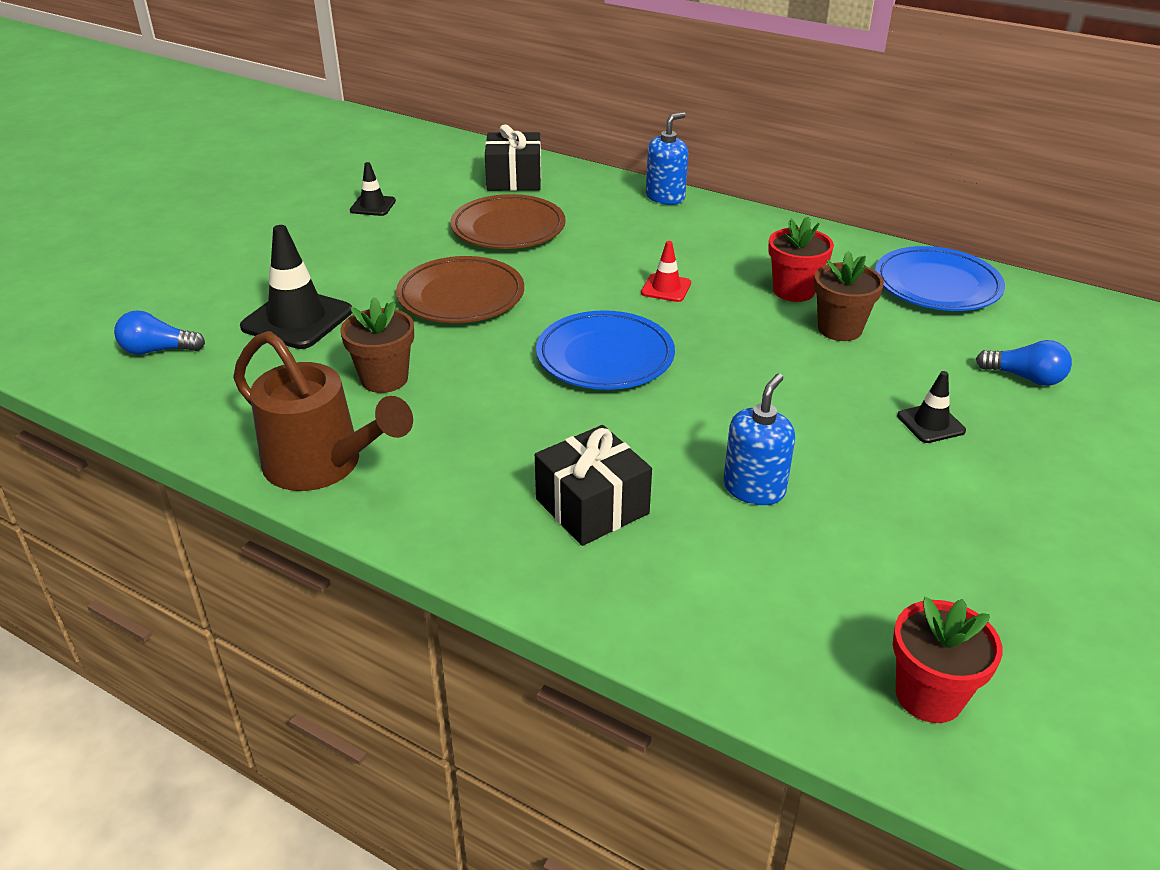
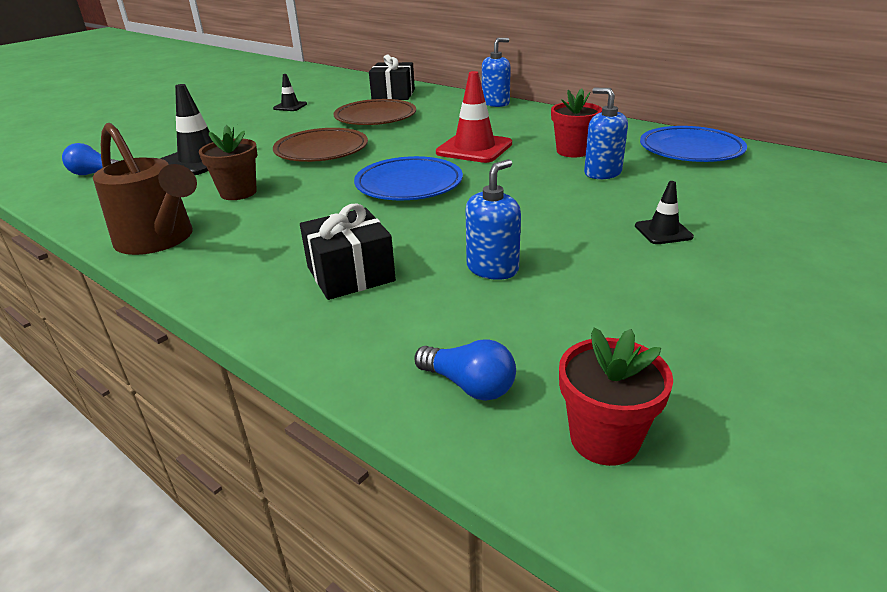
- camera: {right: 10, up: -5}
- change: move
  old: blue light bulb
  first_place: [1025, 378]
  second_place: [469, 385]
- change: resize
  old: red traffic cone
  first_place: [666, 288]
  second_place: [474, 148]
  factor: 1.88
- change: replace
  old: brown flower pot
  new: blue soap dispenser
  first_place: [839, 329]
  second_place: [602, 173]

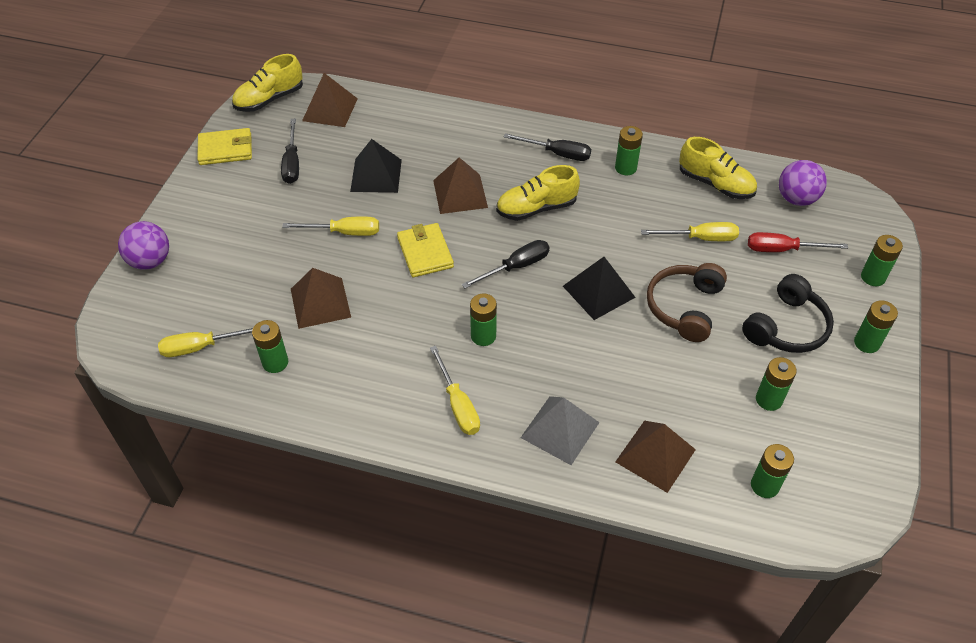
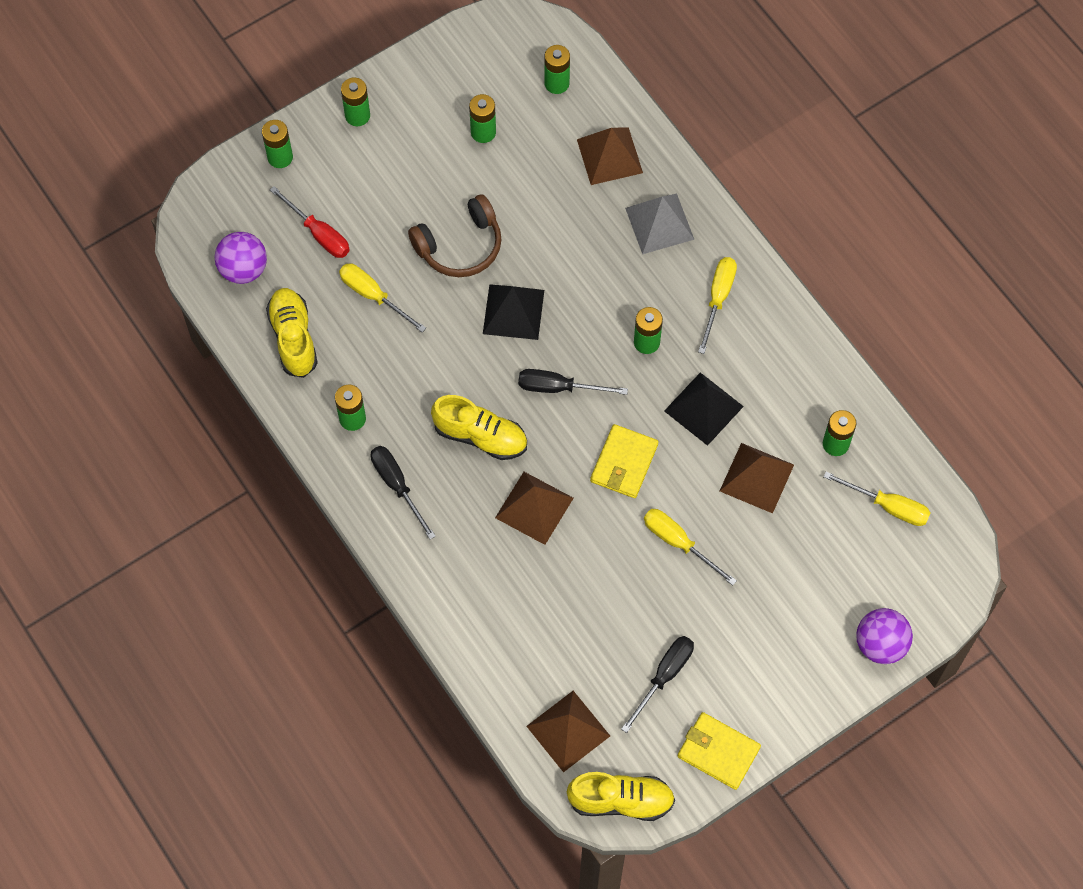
- camera: {right: -140, up: 15}
- change: move
  old: black pyramid
  first_place: [376, 175]
  second_place: [704, 408]
- change: delete
  old: black headphones
  first_place: [786, 327]

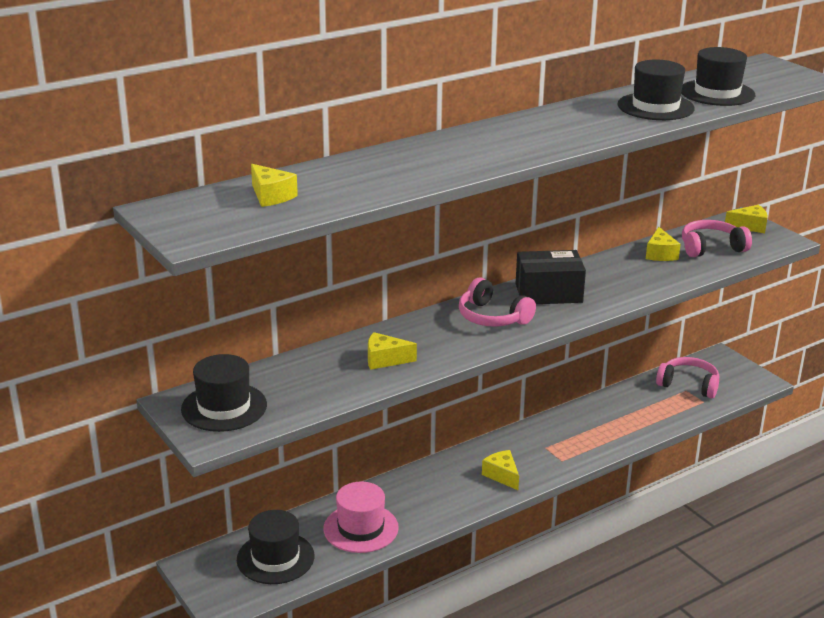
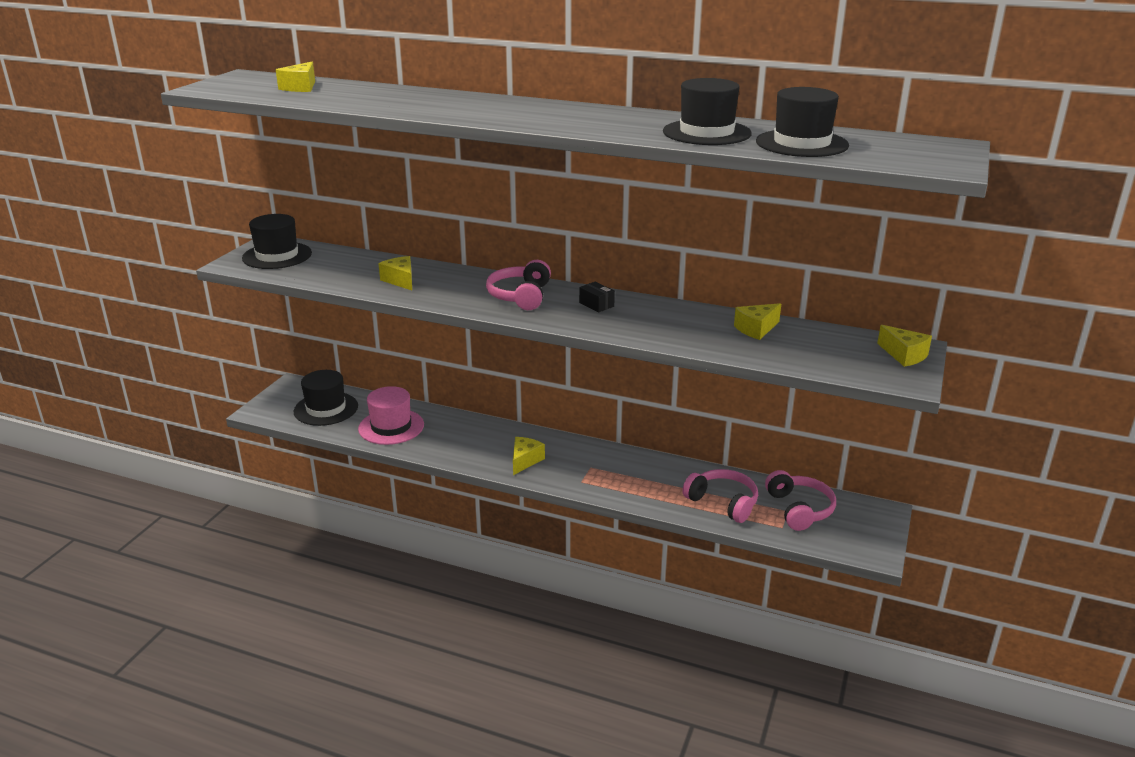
- camera: {right: 55, up: 0}
- change: resize
  old: black box
  first_place: [548, 293]
  second_place: [596, 304]
  factor: 0.47
- change: move
  old: pink headphones
  first_place: [711, 248]
  second_place: [723, 502]

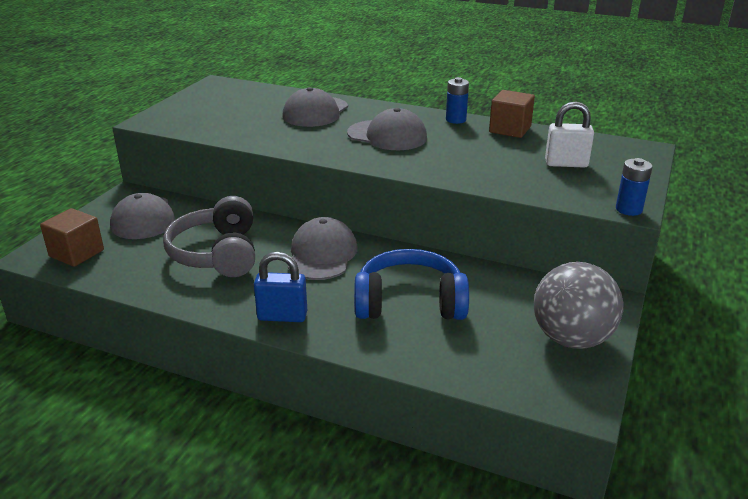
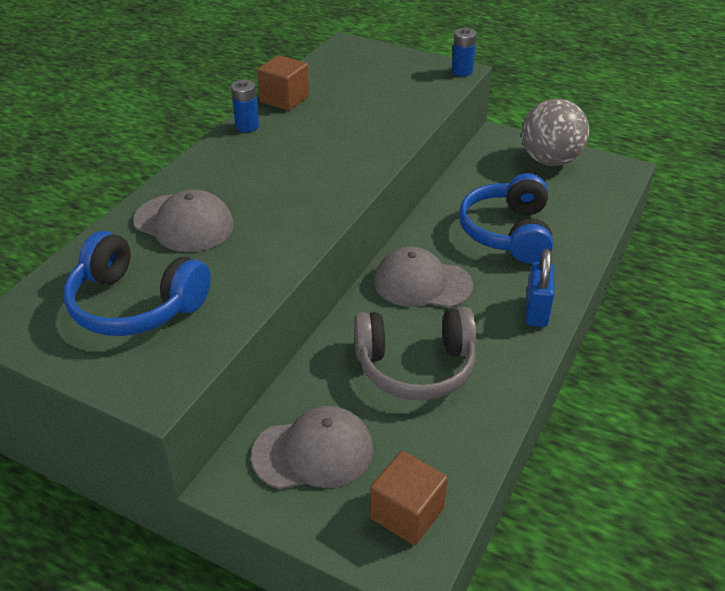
- camera: {right: -85, up: 10}
- change: insert
  new: blue headphones
  second_place: [135, 304]
- change: delete
  old: grey cap
  first_place: [387, 136]
- change: delete
  old: white padlock
  first_place: [566, 164]

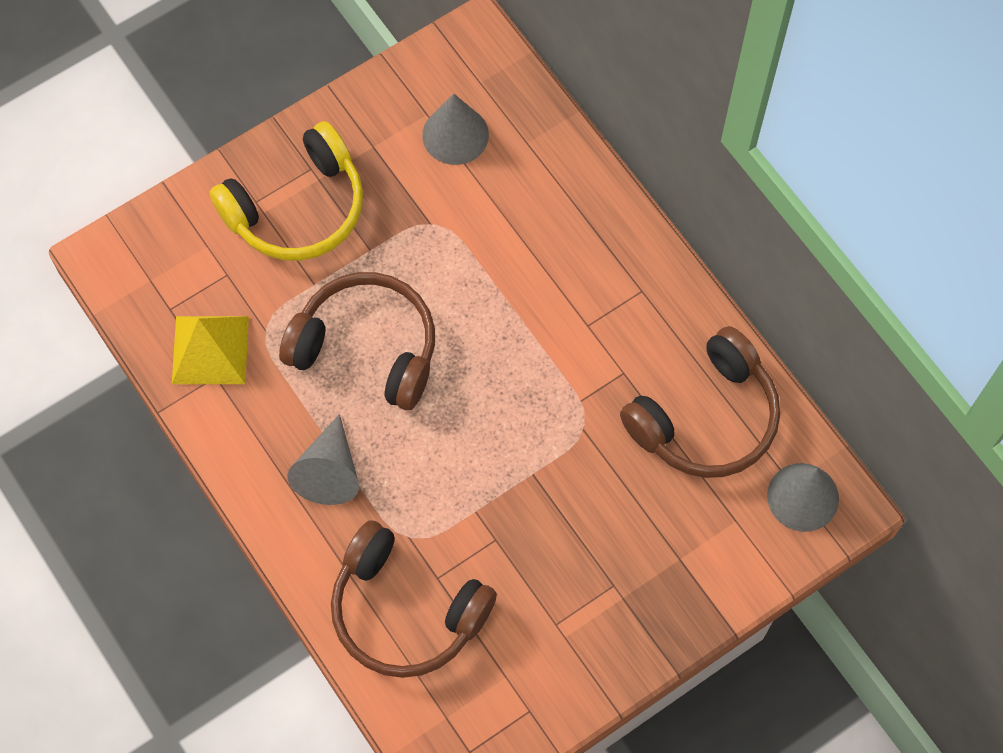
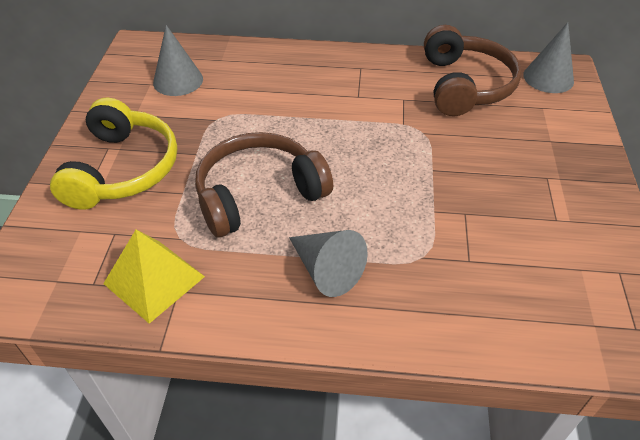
- camera: {right: -50, up: -20}
- change: delete
  old: brown headphones
  first_place: [406, 610]

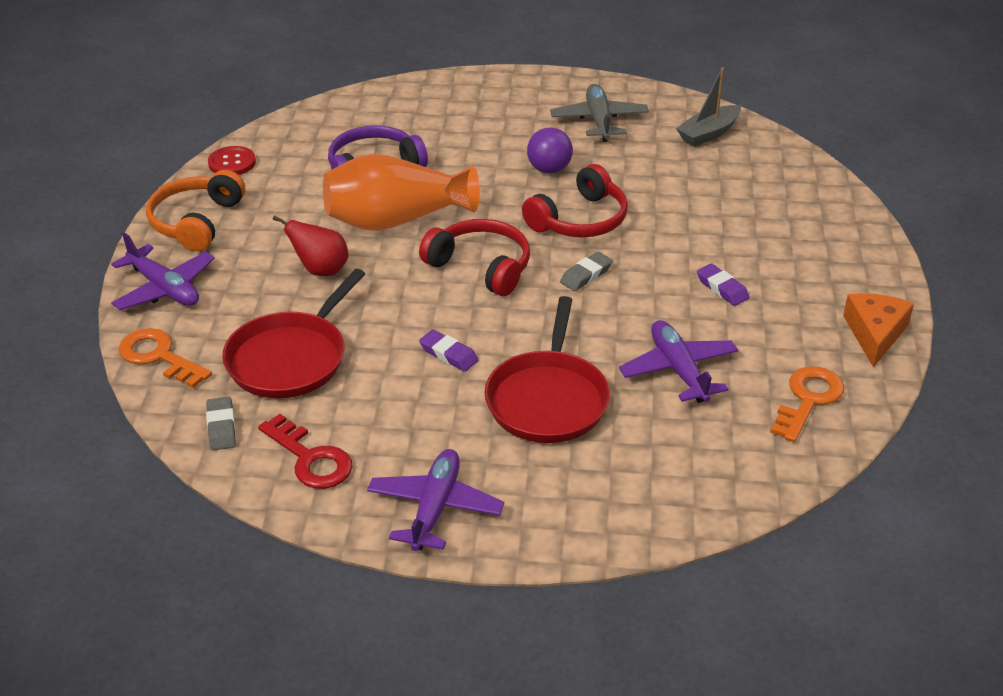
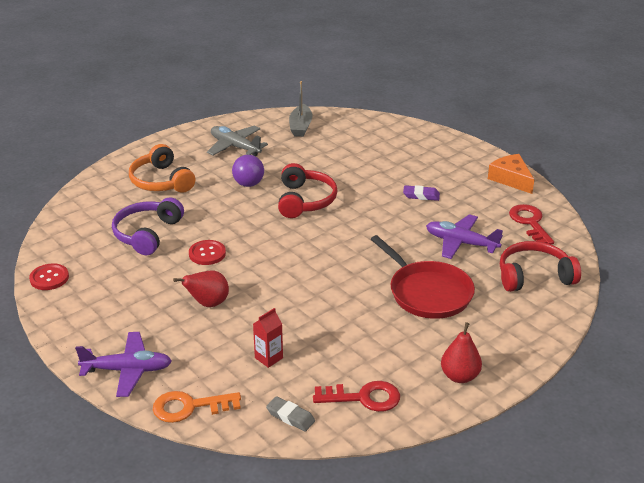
- camera: {right: -45, up: -5}
- change: move
  old: orange headphones
  first_place: [196, 222]
  second_place: [161, 181]
- change: replace
  old: orange vase
  new: red button
  first_place: [396, 220]
  second_place: [207, 254]
- change: replace
  old: red pan
  new: red carton
  first_place: [290, 359]
  second_place: [269, 358]
- change: replace
  old: purple plane
  new: red pear
  first_place: [435, 508]
  second_place: [460, 376]
- change: move
  old: red headphones
  first_place: [481, 266]
  second_place: [534, 276]
- change: recolor
  old: orange key
  new: red key
  first_place: [808, 399]
  second_place: [530, 222]
- change: delete
  old: purple eraser
  first_place: [448, 354]
- change: delete
  old: grey eraser
  first_place: [586, 275]

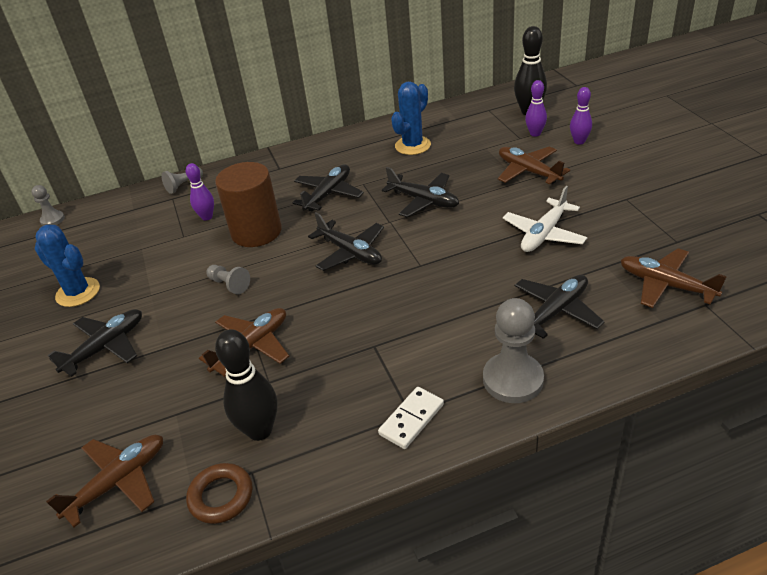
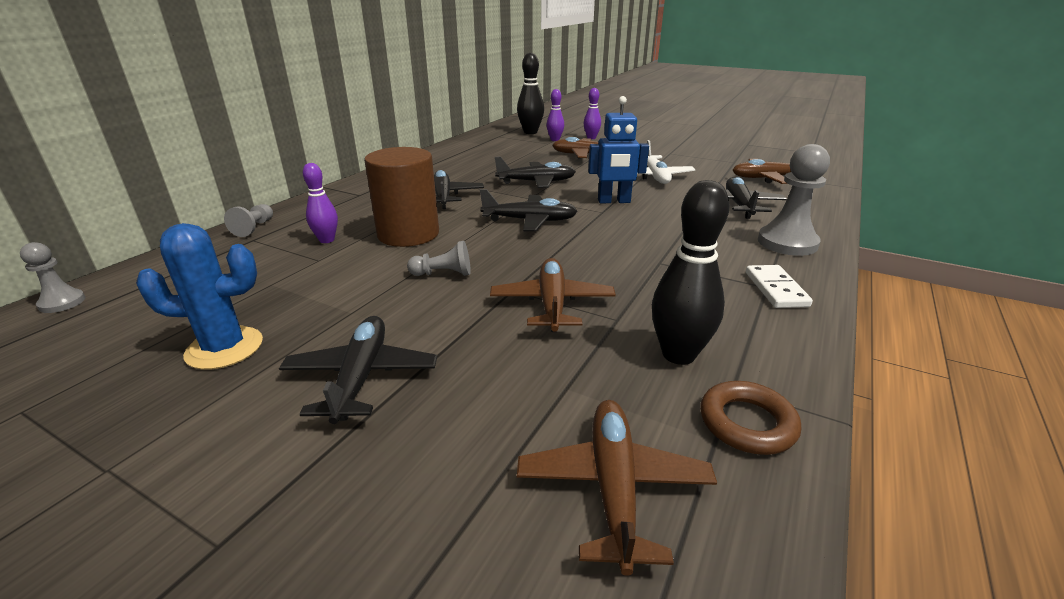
- camera: {right: -45, up: -10}
- change: insert
  new: blue robot
  second_place: [614, 201]
- change: delete
  old: blue cactus
  first_place: [412, 146]

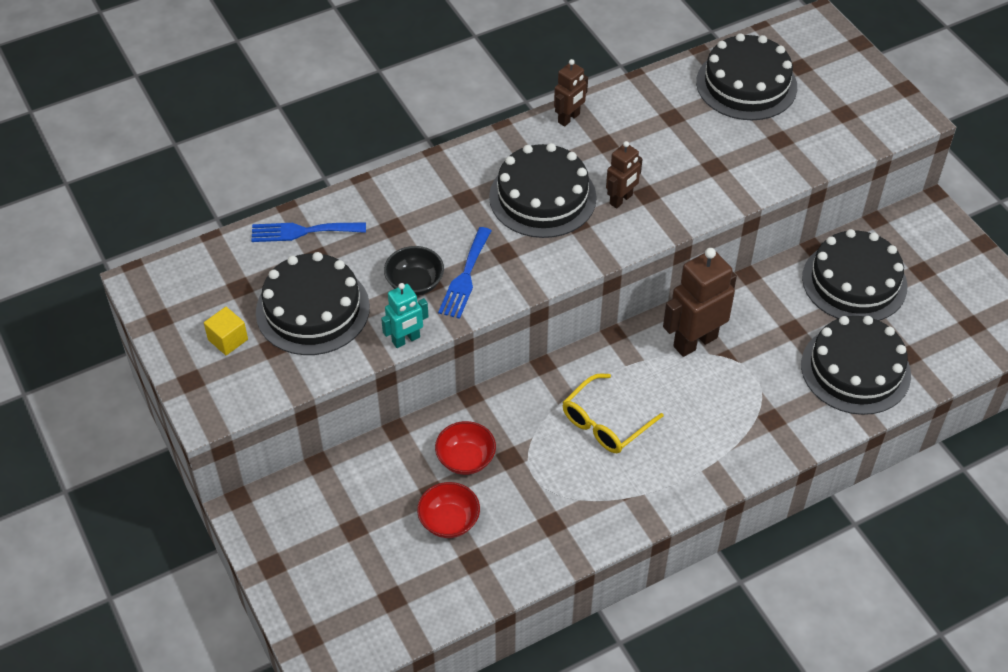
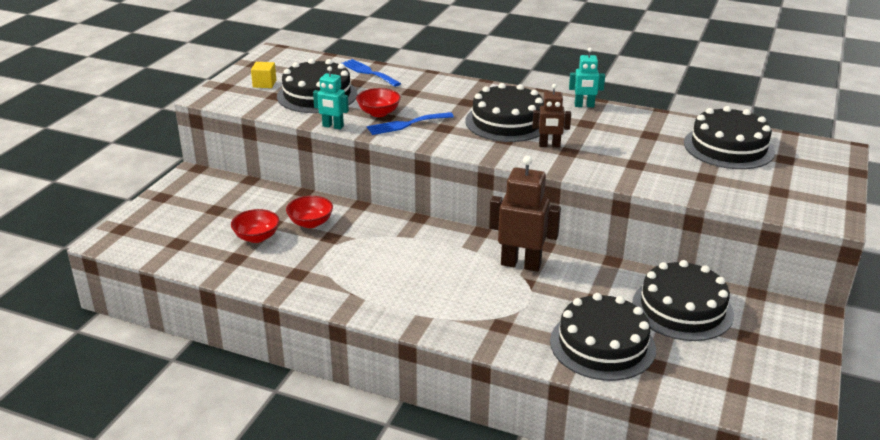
- camera: {right: 50, up: -20}
- change: recolor
  old: black bowl
  new: red bowl
  first_place: [415, 283]
  second_place: [378, 113]
- change: recolor
  old: brown robot
  new: turquoise robot
  first_place: [569, 118]
  second_place: [584, 106]
- change: delete
  old: yellow glasses
  first_place: [605, 423]

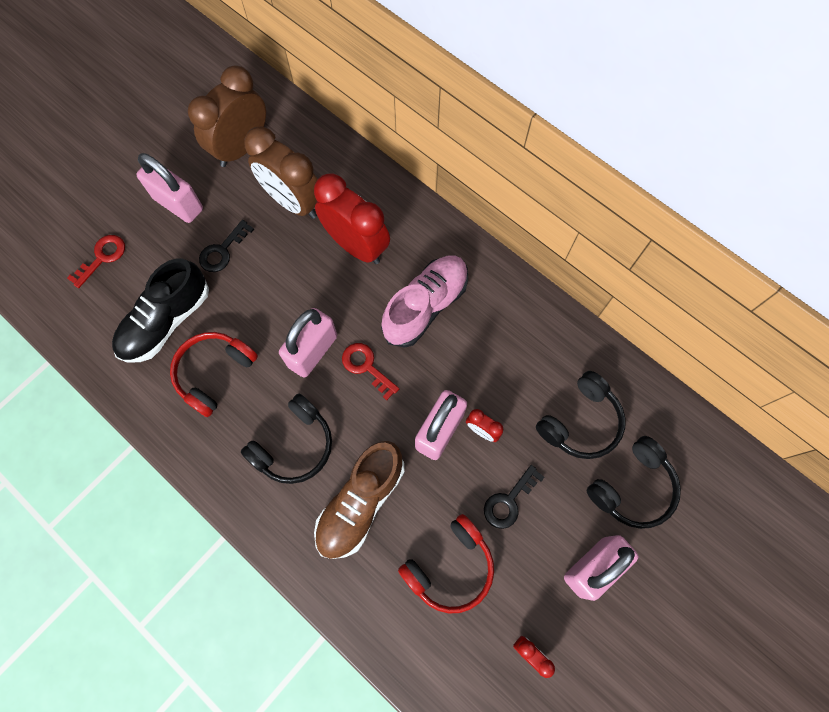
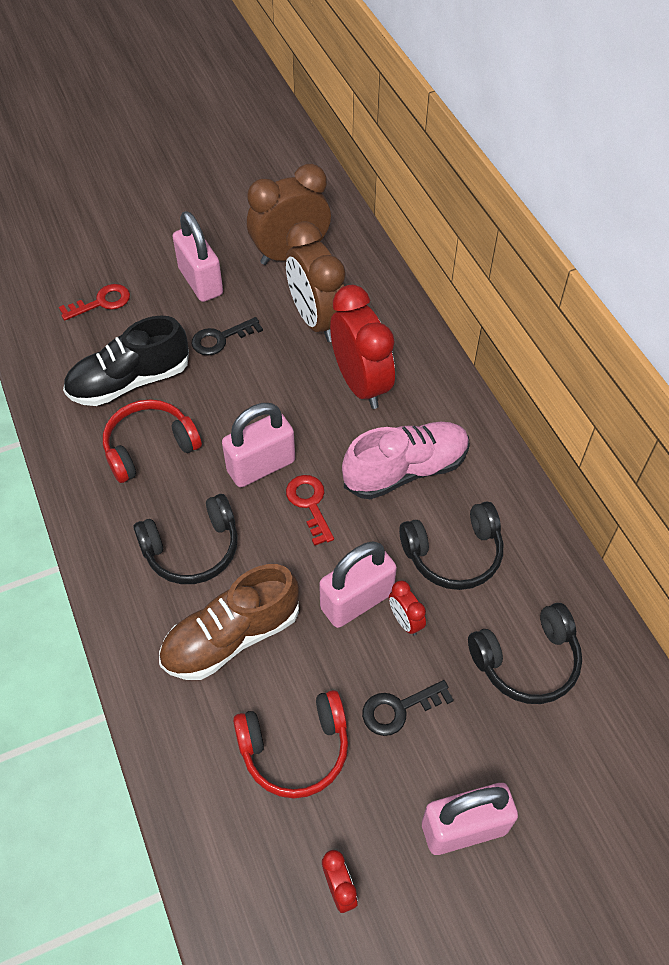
- camera: {right: 25, up: -15}
- change: move
  old: black headphones
  first_place: [633, 487]
  second_place: [454, 554]

